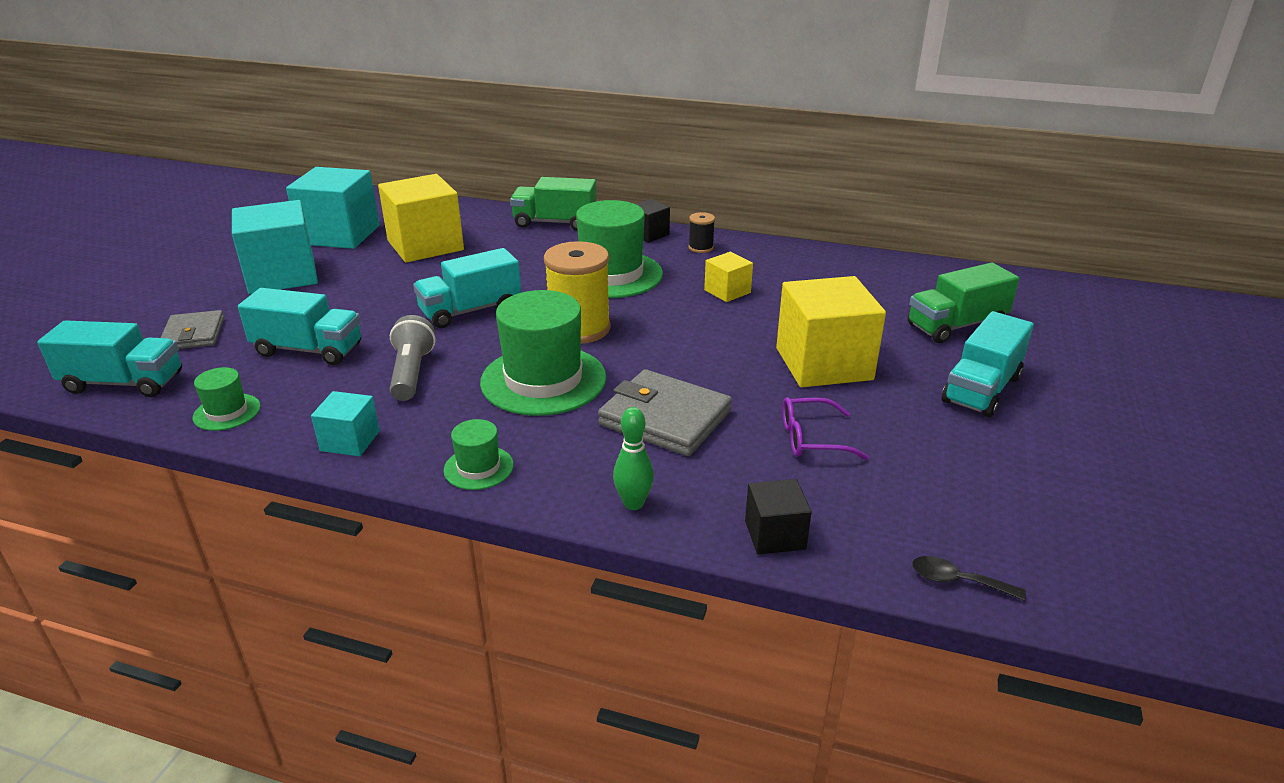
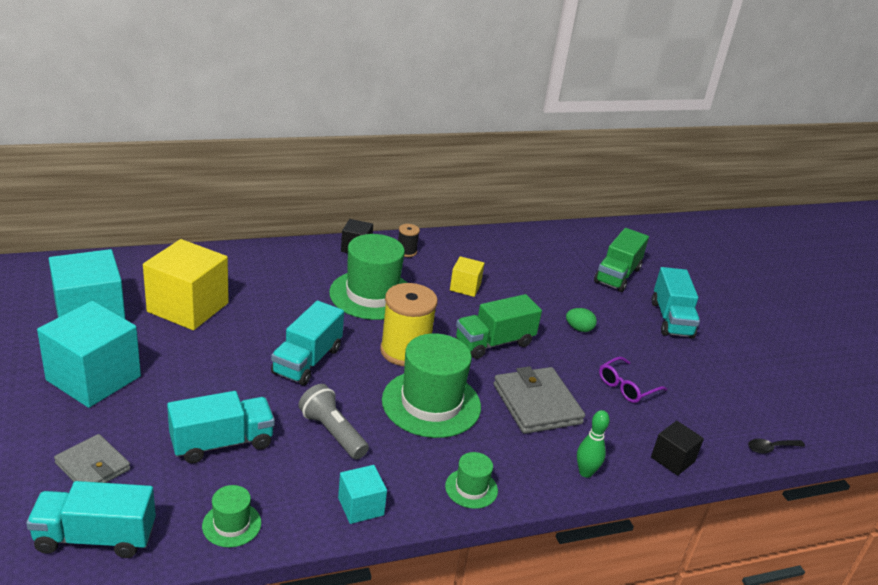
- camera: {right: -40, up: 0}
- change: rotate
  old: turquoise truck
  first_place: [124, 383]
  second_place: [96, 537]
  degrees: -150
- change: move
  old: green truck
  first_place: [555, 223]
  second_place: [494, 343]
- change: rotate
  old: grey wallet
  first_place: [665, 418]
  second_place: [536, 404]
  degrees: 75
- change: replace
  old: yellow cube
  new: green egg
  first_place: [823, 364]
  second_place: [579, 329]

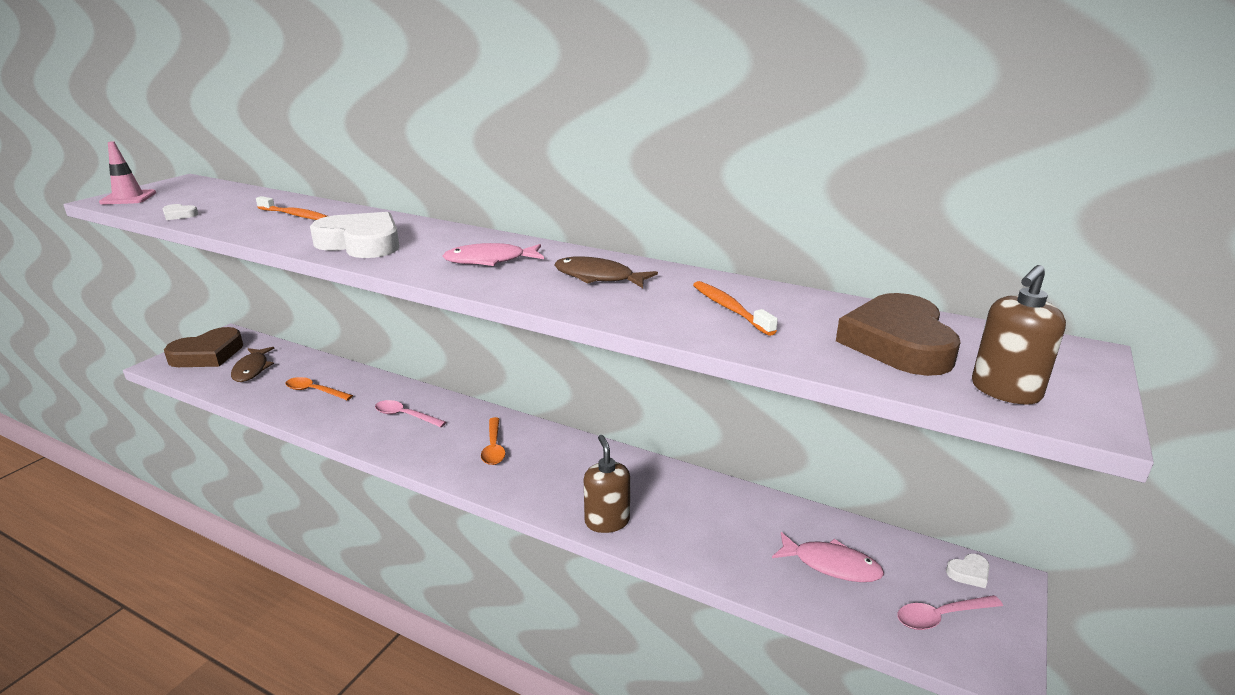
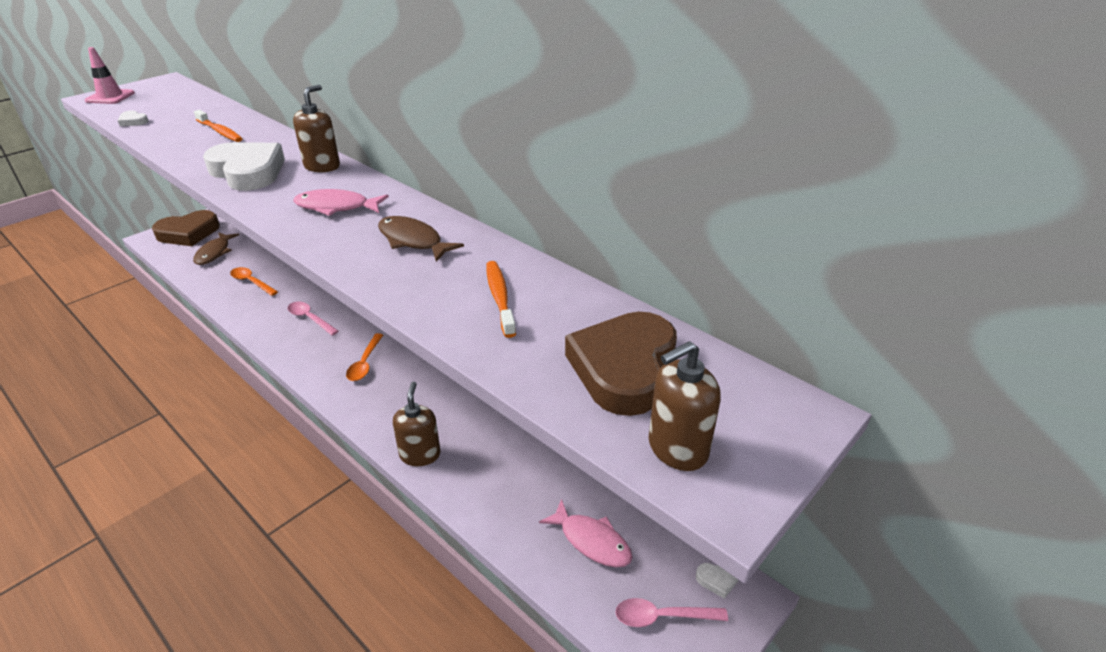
- camera: {right: 15, up: 10}
- change: insert
  new: brown soap dispenser
  second_place: [322, 166]

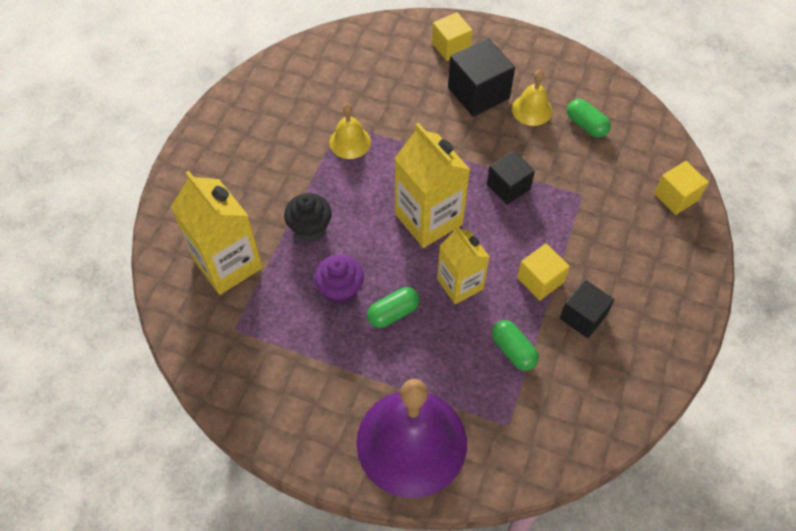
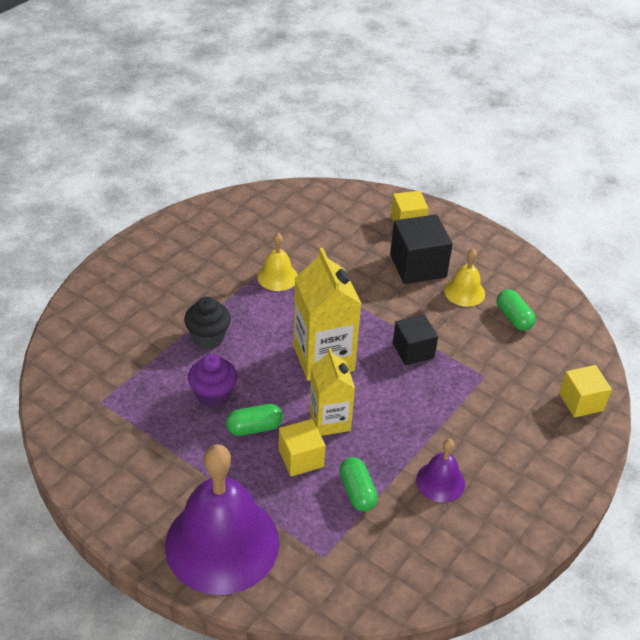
- camera: {right: 15, up: -15}
- change: move
  old: yellow cube
  first_place: [540, 280]
  second_place: [301, 458]
- change: replace
  old: black cube
  new: purple bell
  first_place: [583, 316]
  second_place: [440, 481]
- change: delete
  old: yellow carton
  first_place: [228, 264]

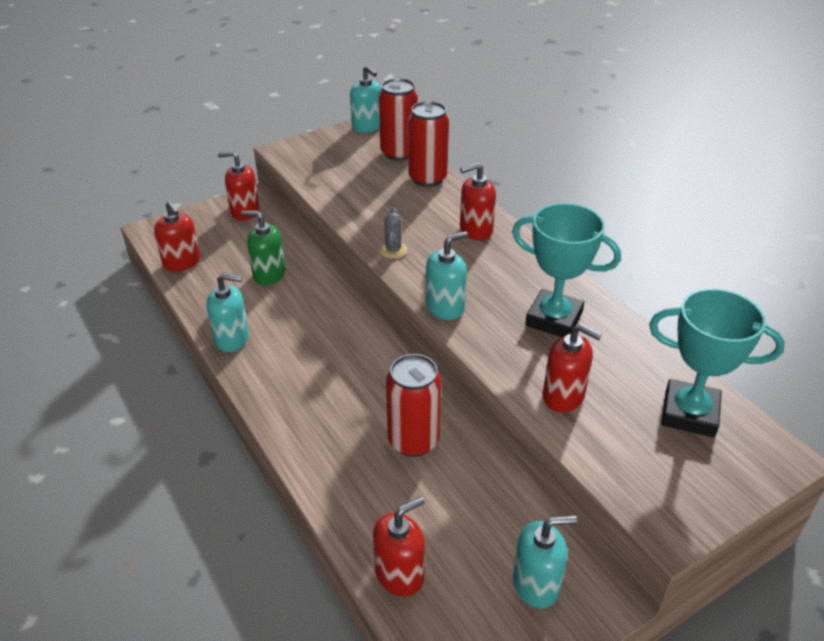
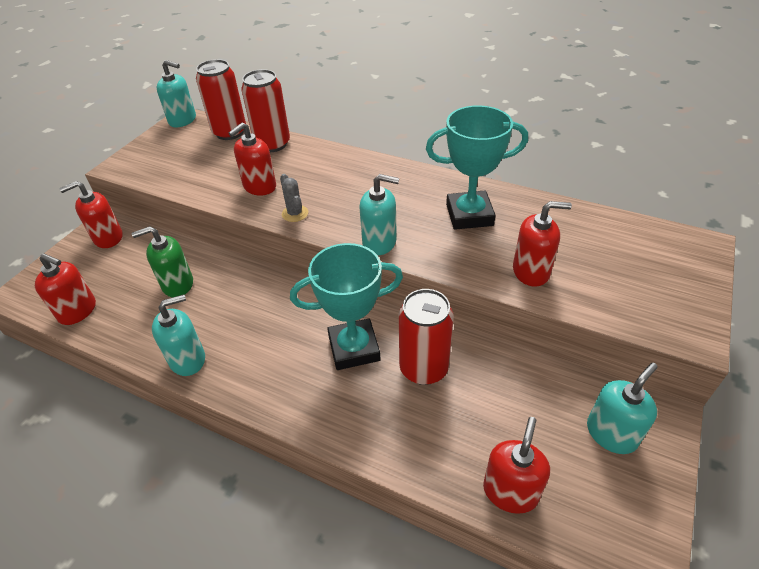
- camera: {right: -30, up: 5}
- change: move
  old: red soap dispenser
  first_place: [476, 230]
  second_place: [259, 186]
- change: move
  old: turquoise trophy
  first_place: [689, 413]
  second_place: [354, 348]
- change: rotate
  old: turquoise soap dispenser
  first_place: [445, 307]
  second_place: [379, 242]
  degrees: 75

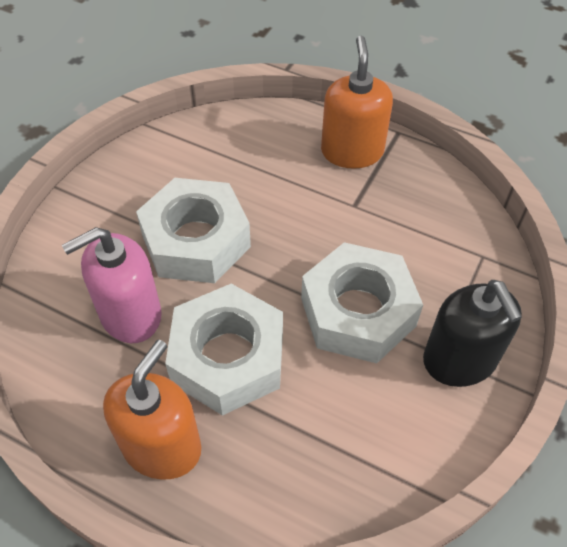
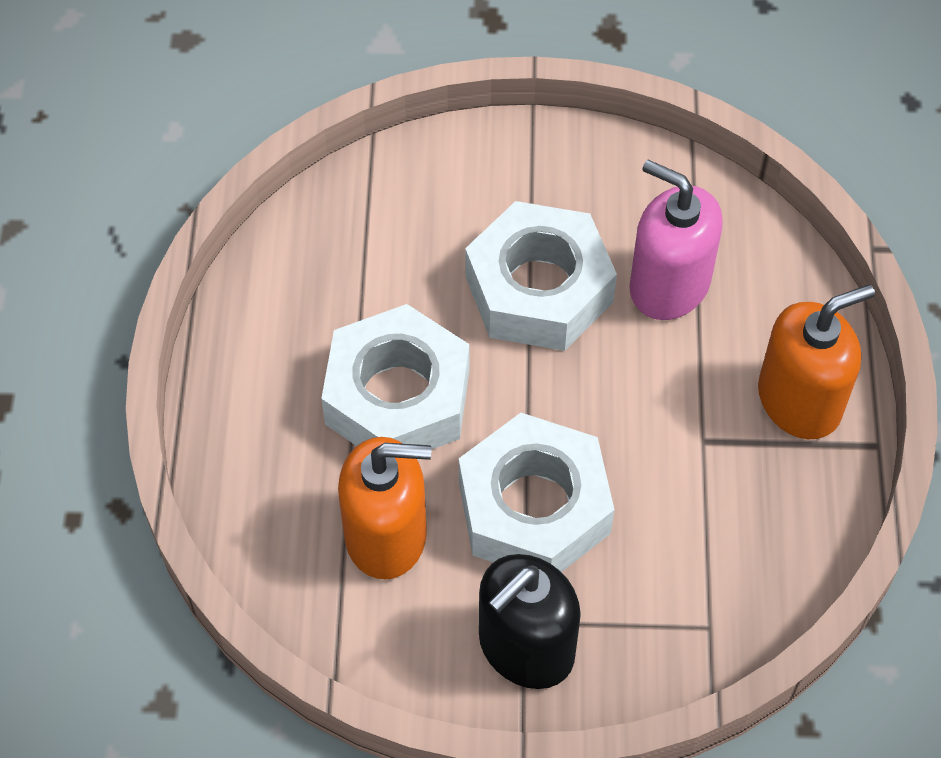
- camera: {right: 65, up: 5}
- change: move
  old: orange soap dispenser
  first_place: [162, 446]
  second_place: [386, 535]
- change: move
  old: pink soap dispenser
  first_place: [130, 314]
  second_place: [669, 285]

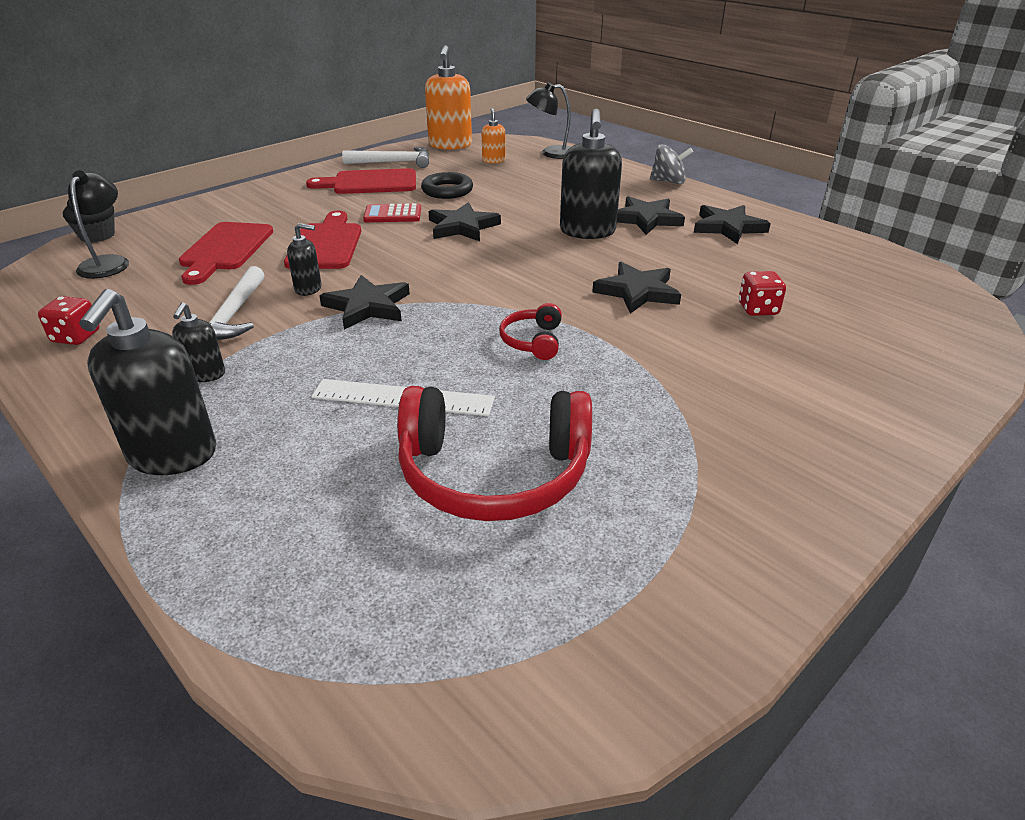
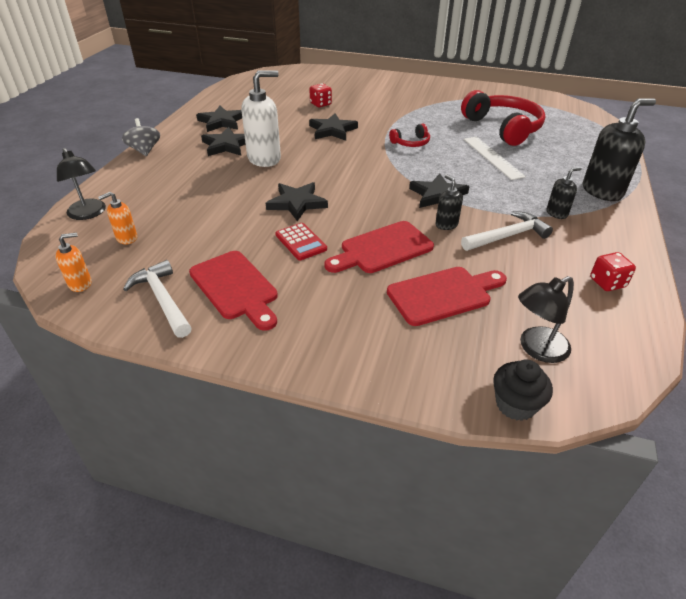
- camera: {right: -120, up: 5}
- change: resize
  old: orange soap dispenser
  first_place: [450, 145]
  second_place: [80, 284]
  factor: 0.51
- change: recolor
  old: black soap dispenser
  new: white soap dispenser
  first_place: [587, 231]
  second_place: [264, 158]
- change: delete
  old: black ring
  first_place: [447, 190]

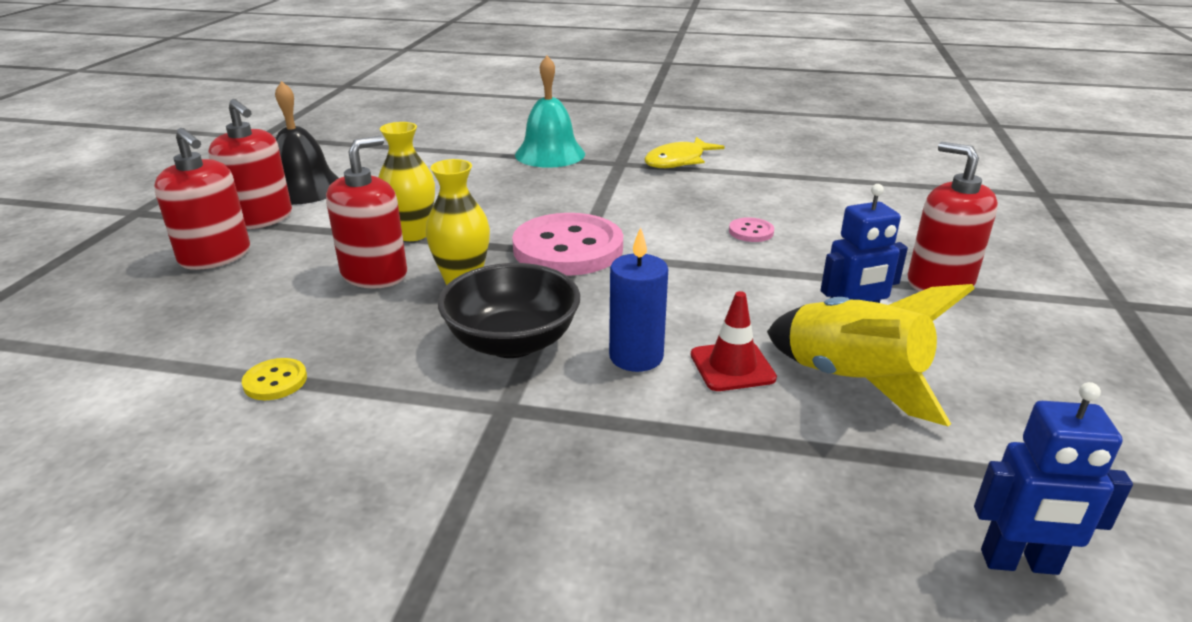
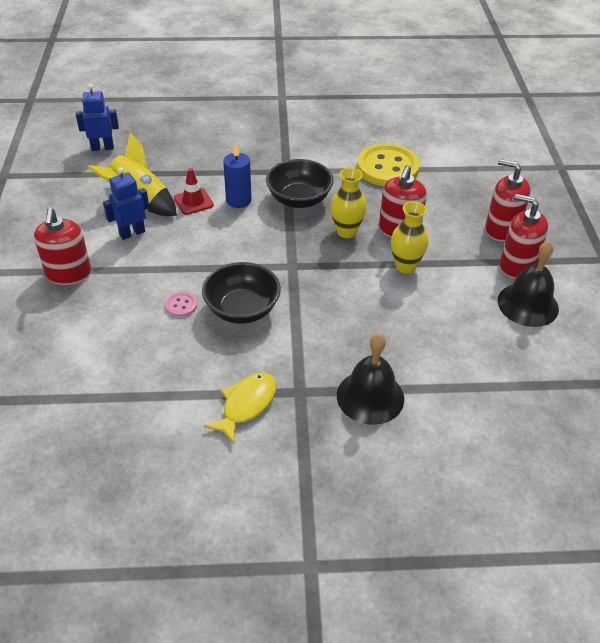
- camera: {right: 165, up: 15}
- change: rotate
  old: red soap dispenser
  first_place: [939, 282]
  second_place: [68, 273]
  degrees: 45
- change: insert
  new: black bowl
  second_place: [242, 309]
- change: recolor
  old: turquoise bell
  new: black bell
  first_place: [550, 154]
  second_place: [370, 396]
- change: resize
  old: yellow button
  first_place: [275, 381]
  second_place: [387, 168]
  factor: 2.39
- change: delete
  old: pink button
  first_place: [568, 248]

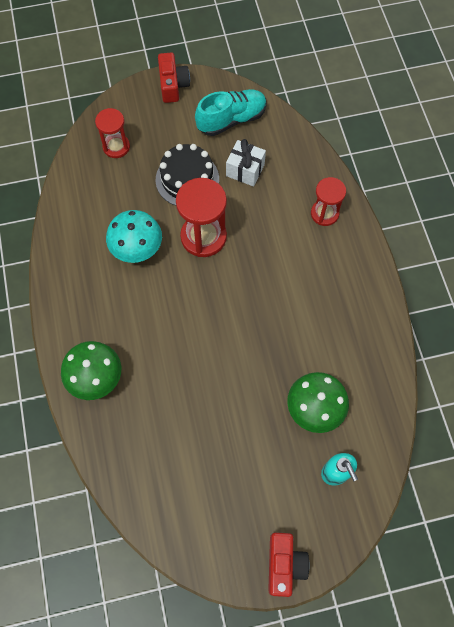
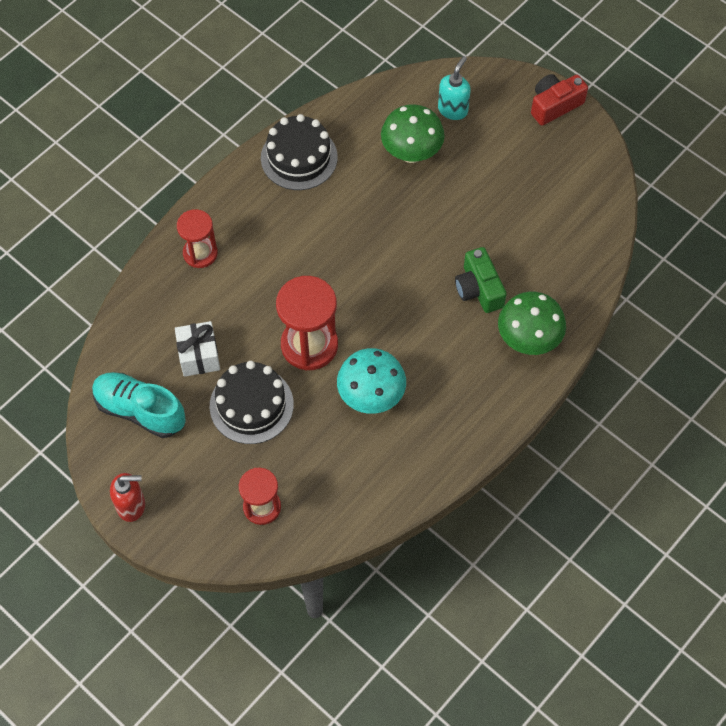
- camera: {right: -125, up: -5}
- change: replace
  old: red camera
  new: red soap dispenser
  first_place: [173, 85]
  second_place: [132, 506]
- change: insert
  new: black cake
  second_place: [299, 157]
- change: insert
  new: green camera
  second_place: [479, 289]

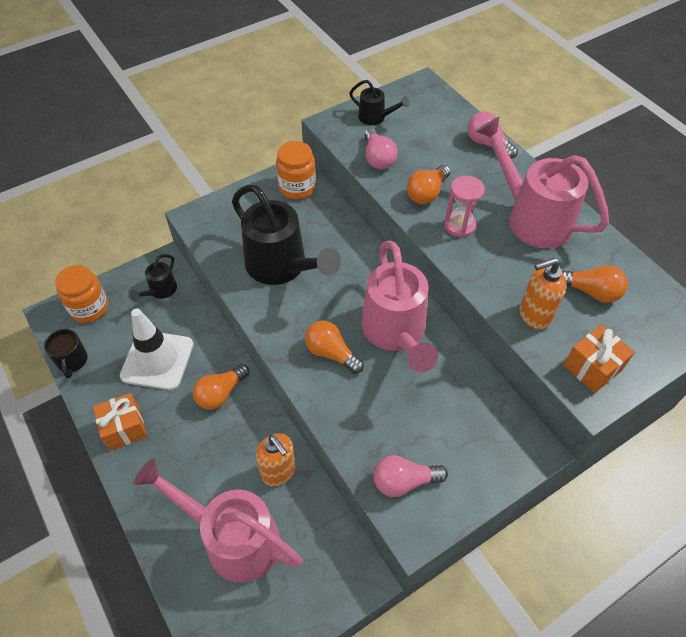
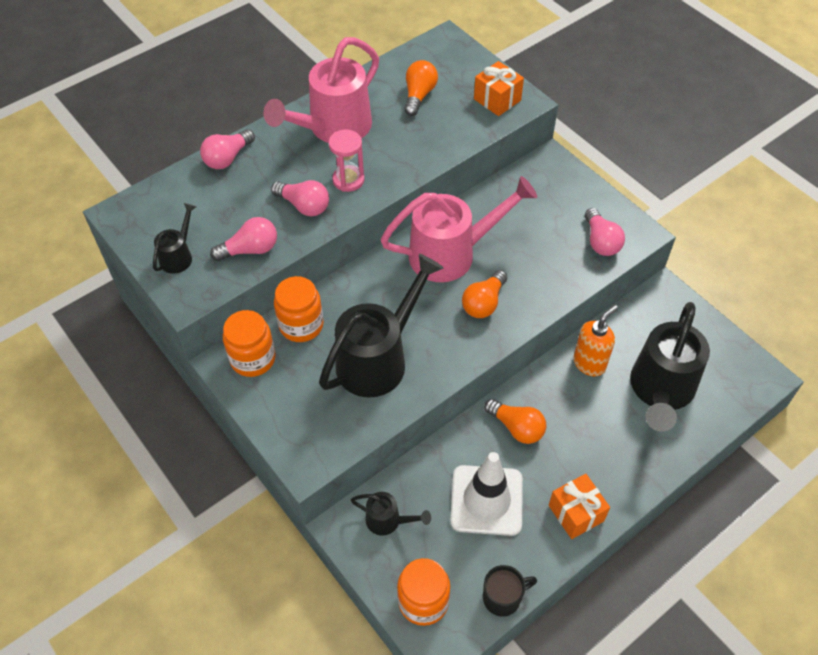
- camera: {right: -95, up: 0}
- change: recolor
  old: orange light bulb
  new: pink light bulb
  first_place: [427, 193]
  second_place: [304, 206]
- change: insert
  new: orange jar
  second_place: [301, 325]
- change: recolor
  old: pink watering can
  new: black watering can
  first_place: [233, 538]
  second_place: [660, 390]
- change: delete
  old: orange soap dispenser
  first_place: [534, 315]

